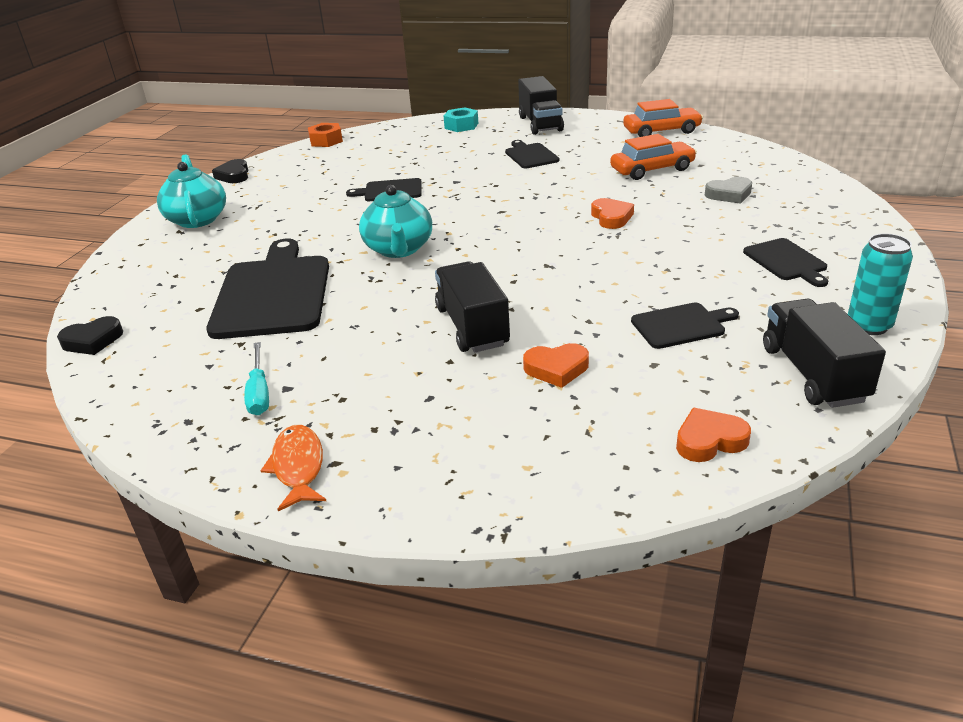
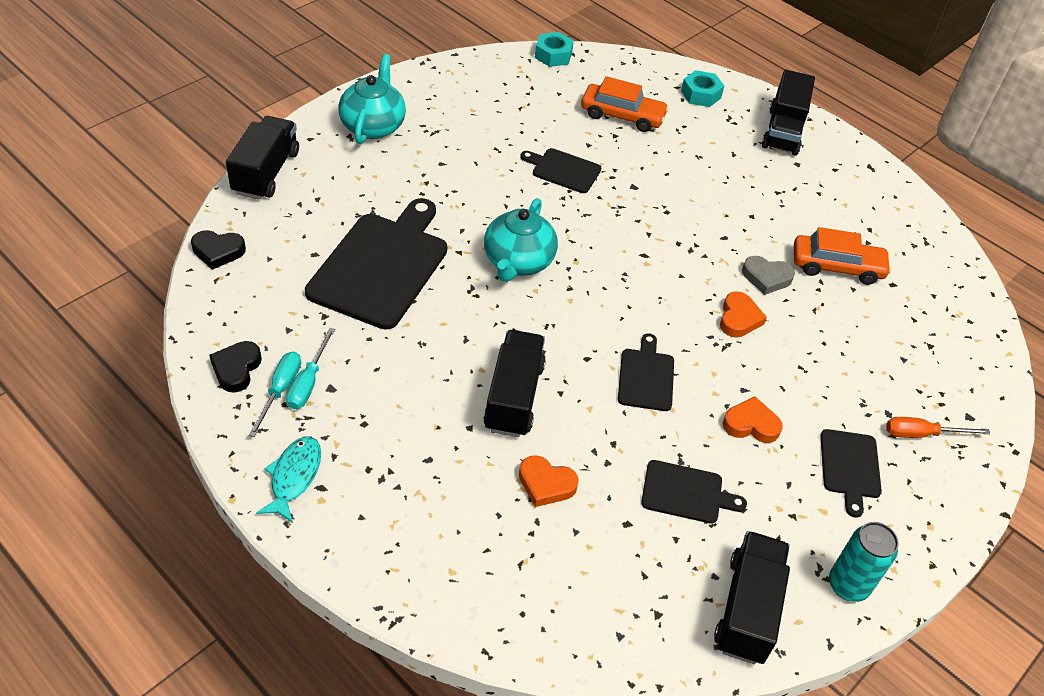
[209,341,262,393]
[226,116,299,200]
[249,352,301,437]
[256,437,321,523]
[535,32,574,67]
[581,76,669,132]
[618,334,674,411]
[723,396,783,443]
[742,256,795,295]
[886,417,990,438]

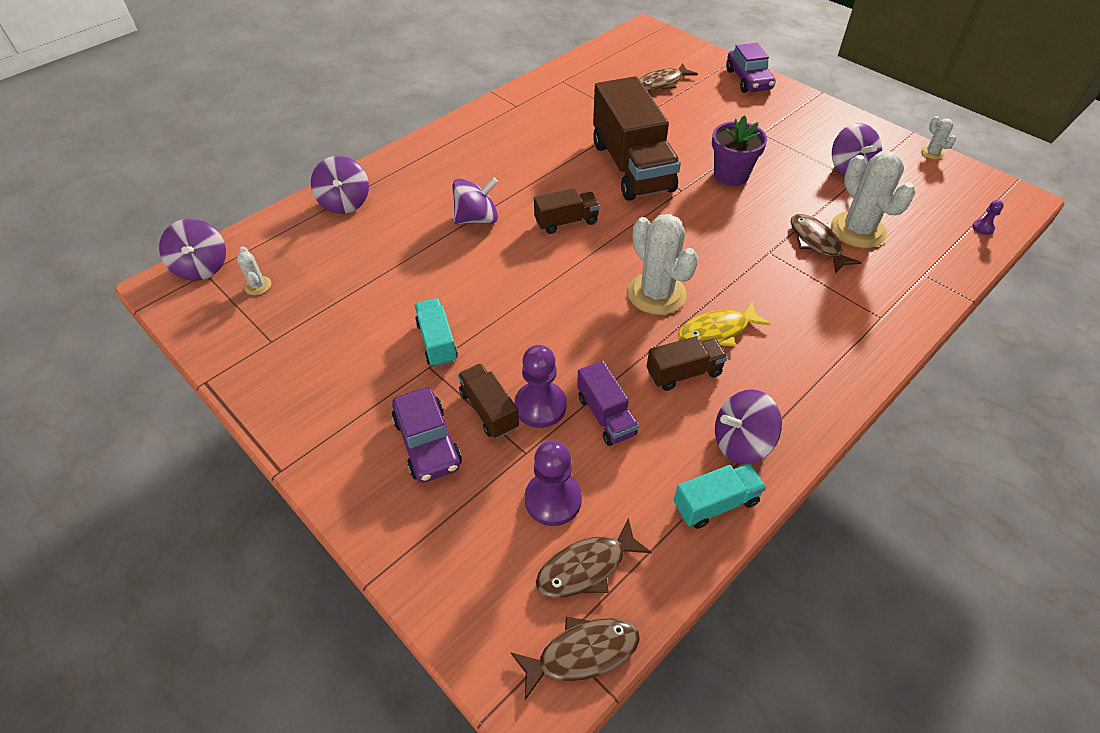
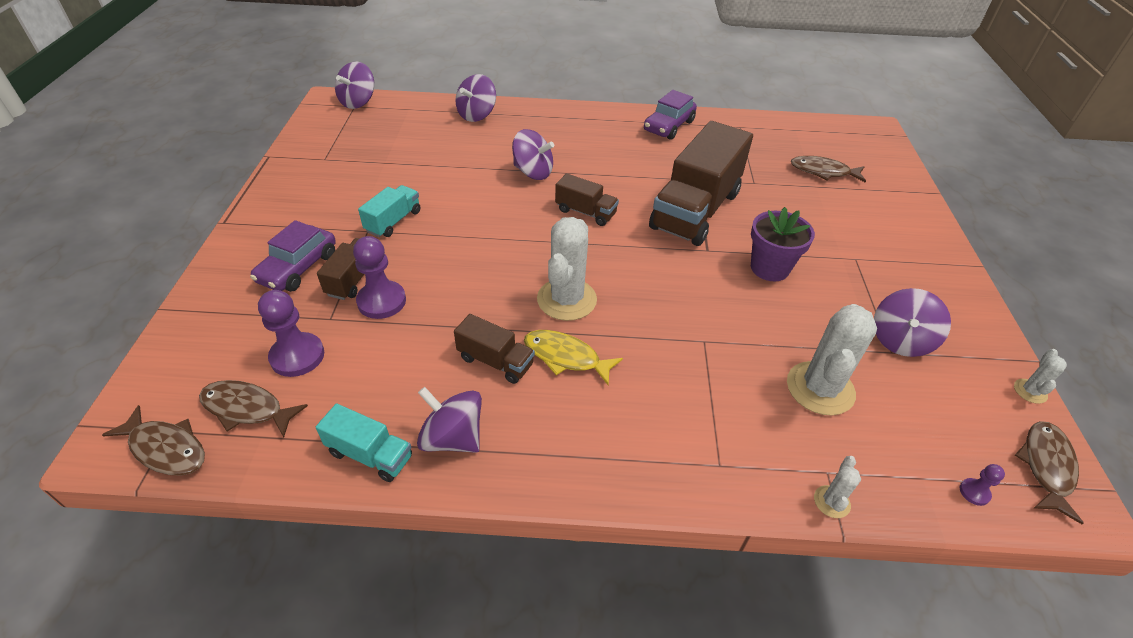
[644,90,697,140]
[814,456,861,518]
[1015,421,1084,524]
[577,361,639,446] (first image)

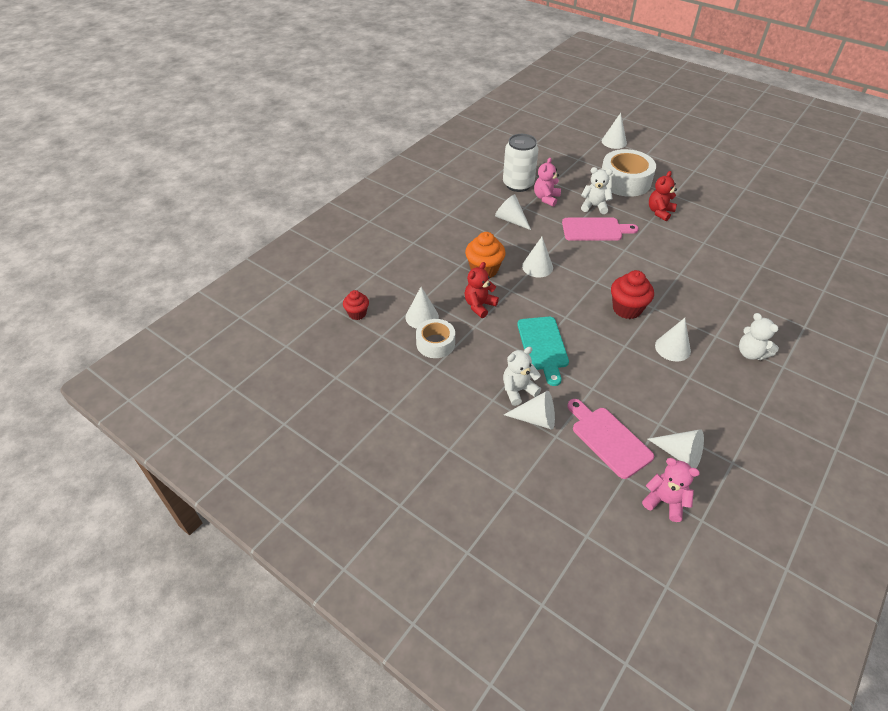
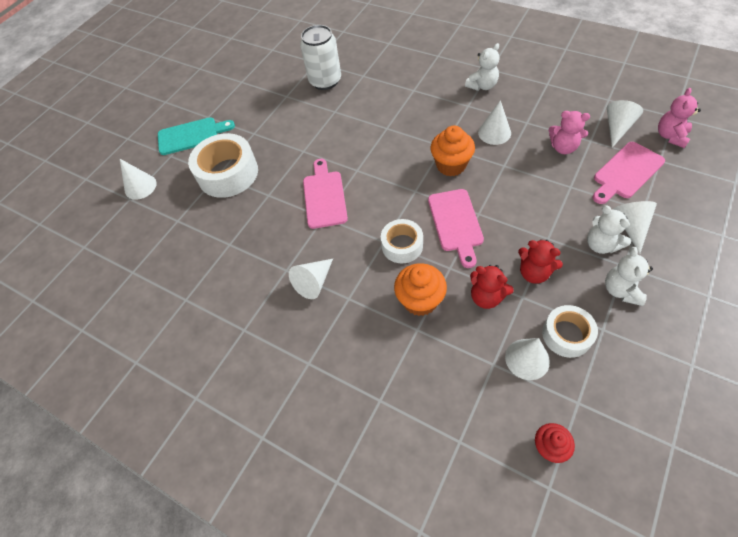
[158,117,235,155]
[300,25,341,90]
[381,219,423,264]
[428,189,484,268]
[431,126,475,176]
[518,239,563,284]
[548,111,590,154]
[605,247,653,306]

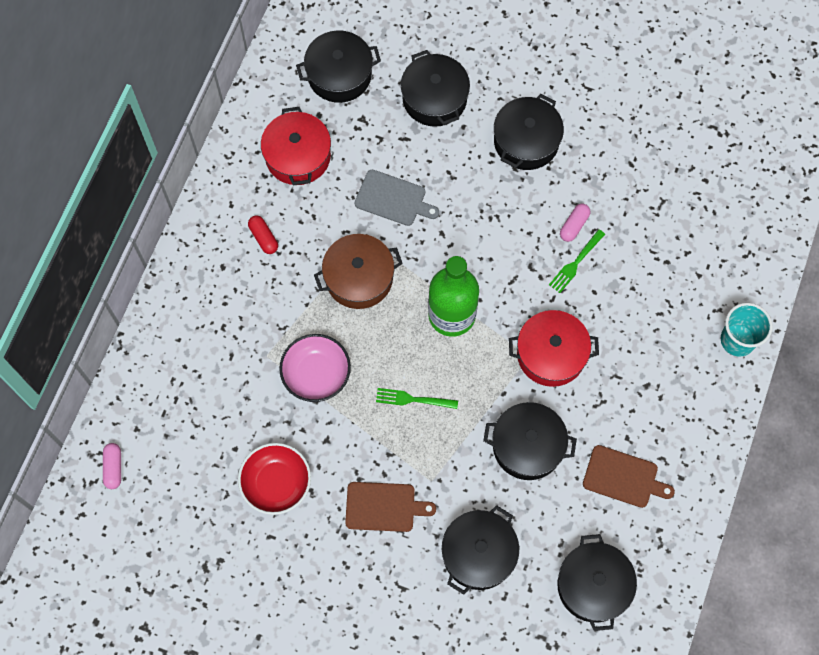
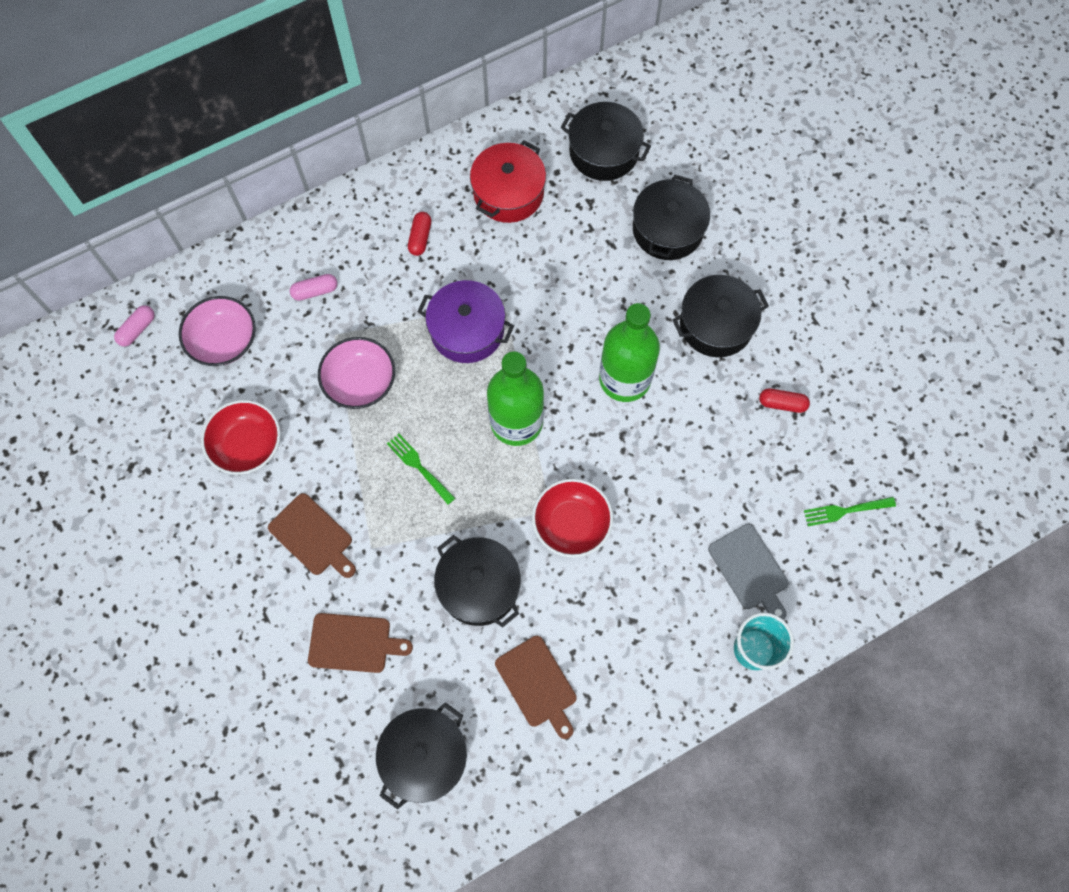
[179,296,256,366]
[290,274,338,301]
[308,613,413,673]
[417,280,514,363]
[532,479,613,557]
[599,303,660,402]
[708,524,789,620]
[759,388,810,413]
[804,497,896,526]

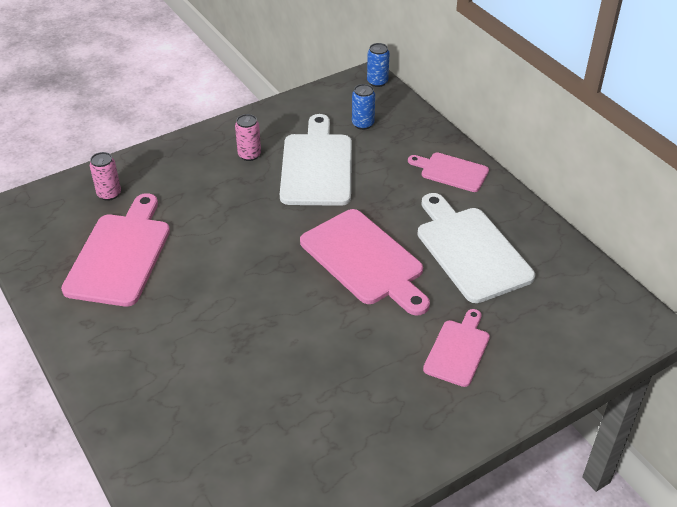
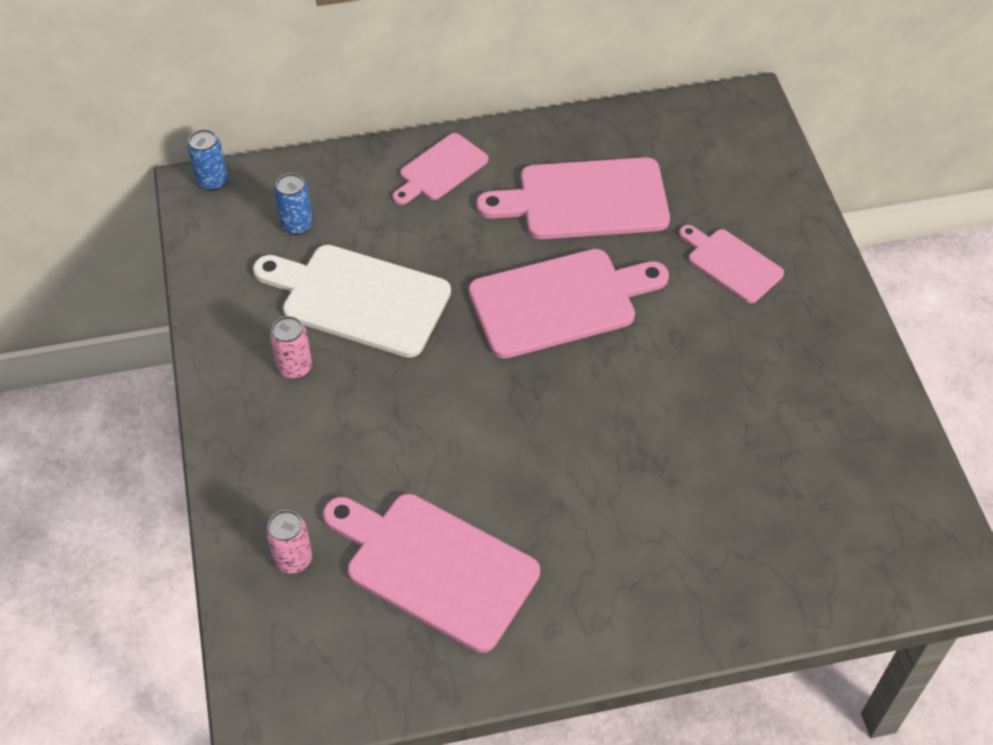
[476,157,670,239]

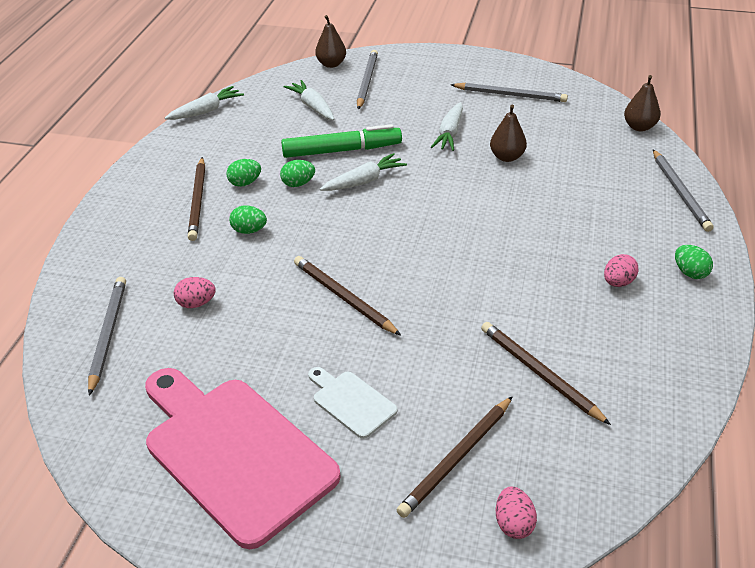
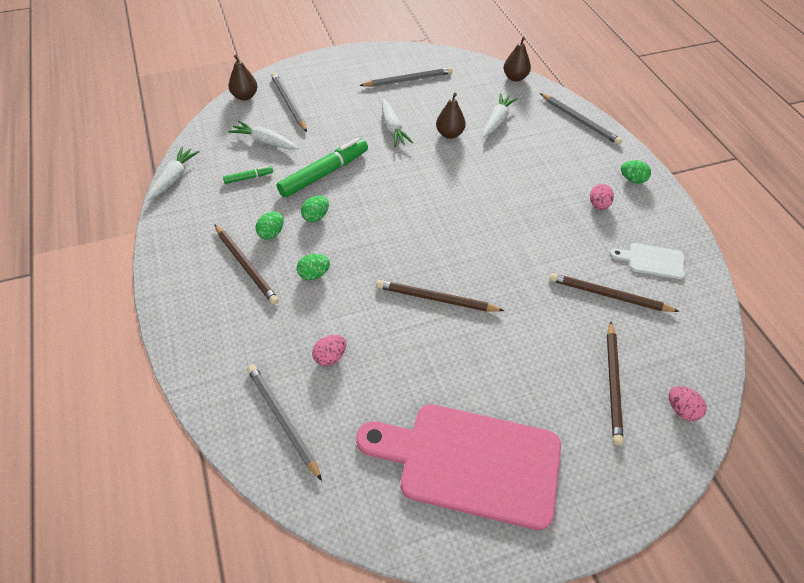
[223,166,273,184]
[483,93,518,137]
[610,243,685,279]

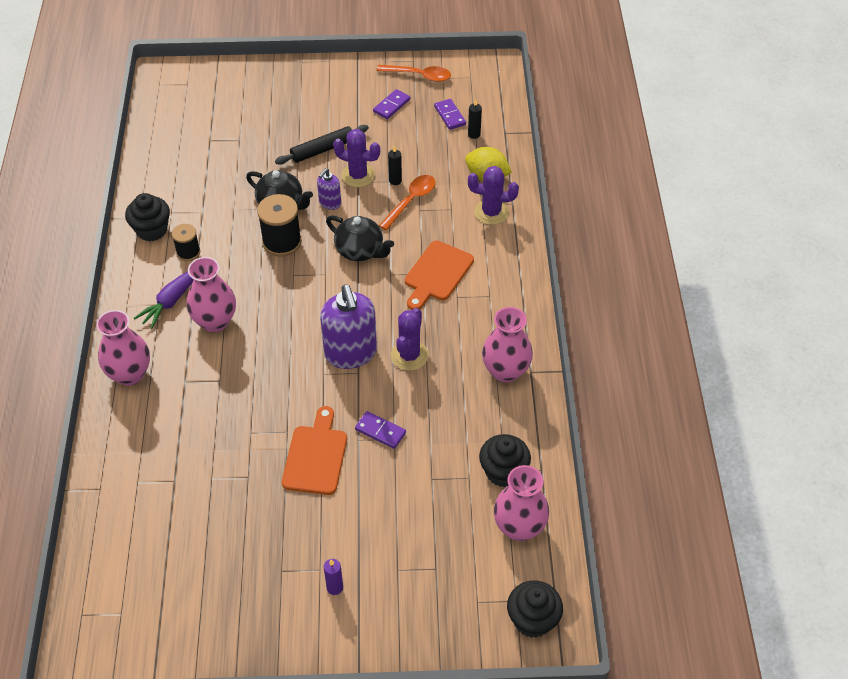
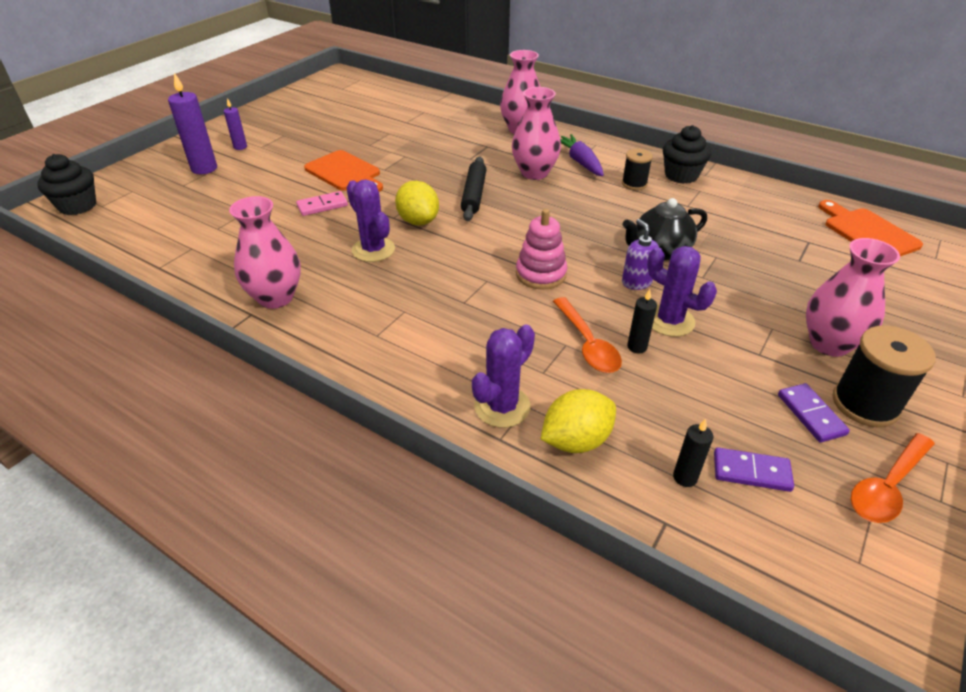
[168,73,217,174]
[296,191,348,216]
[395,181,439,226]
[461,157,487,221]
[516,209,567,290]
[647,246,717,337]
[806,238,900,357]
[818,200,923,256]
[833,325,936,427]
[479,434,531,487] (first image)

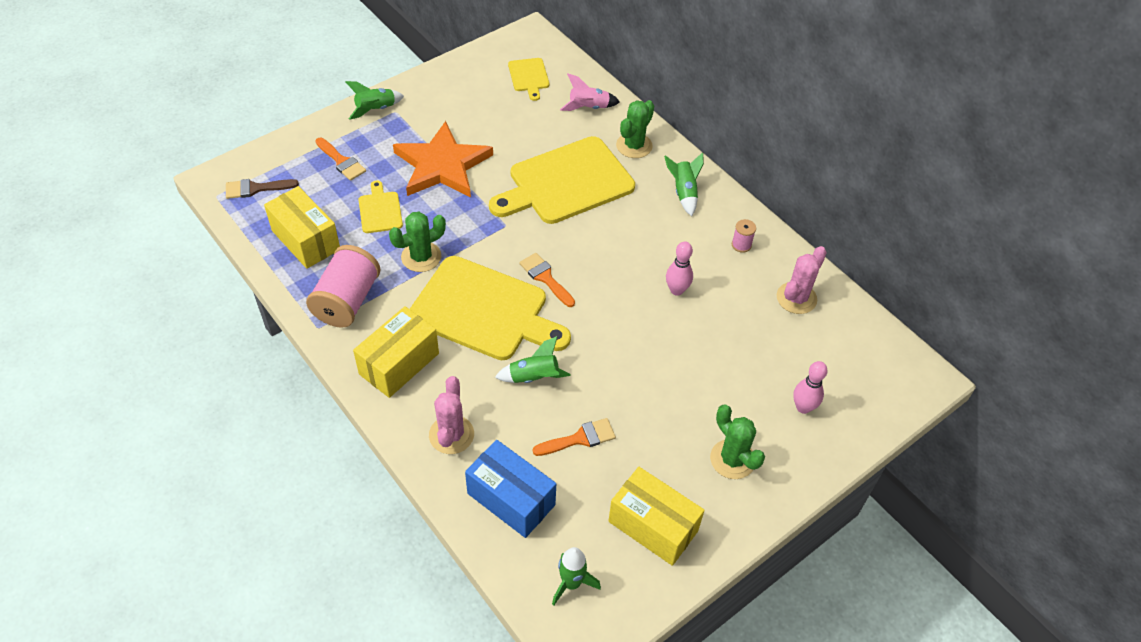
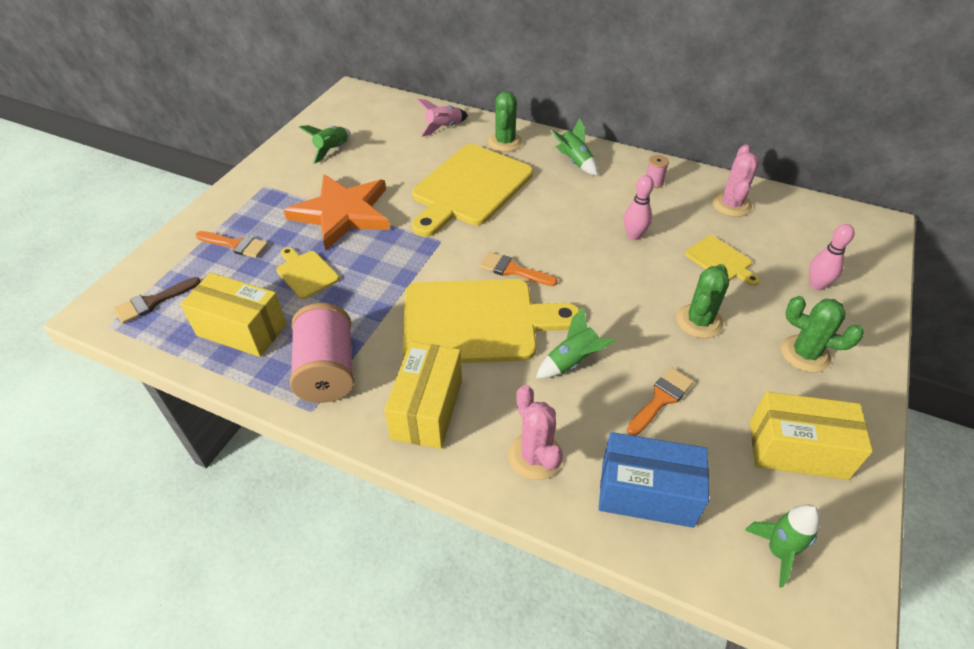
[299,125,351,164]
[676,264,729,338]
[685,236,760,286]

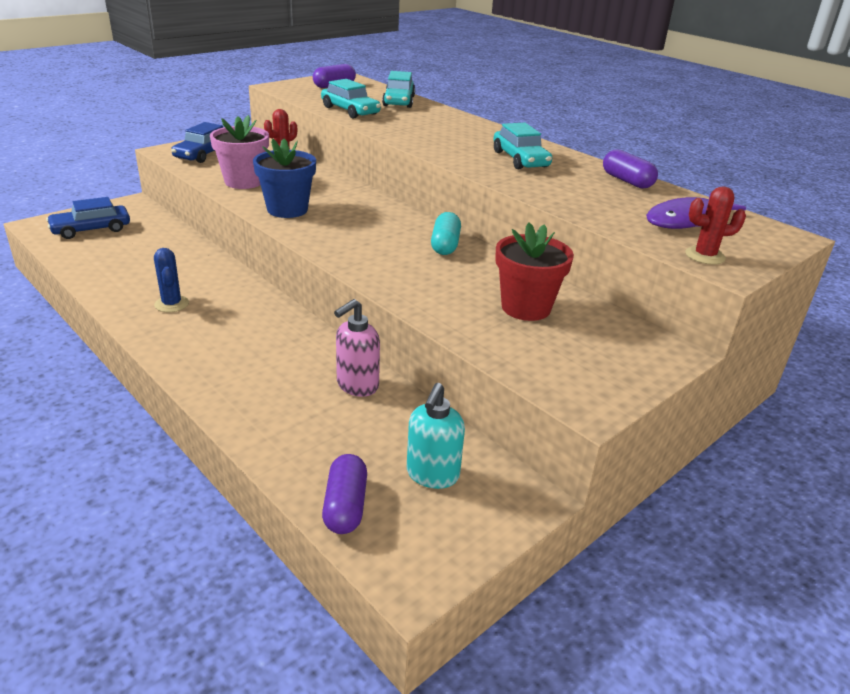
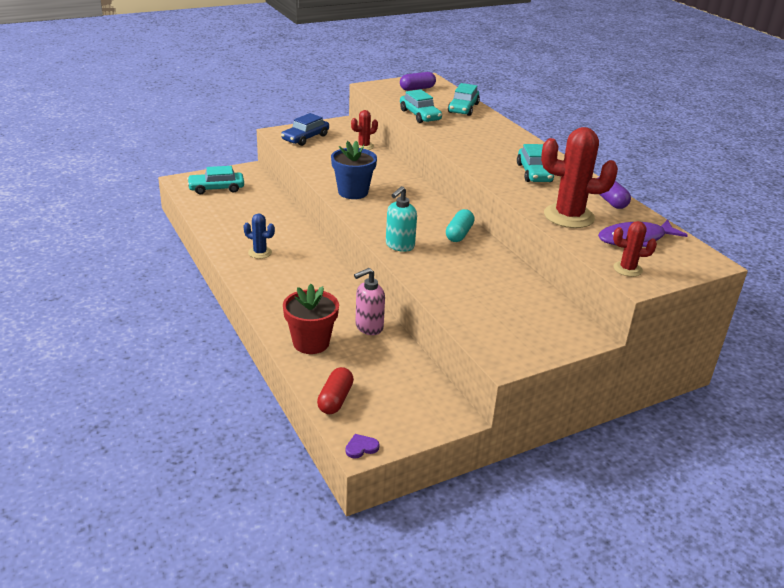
[187,166,244,195]
[244,214,275,259]
[283,284,339,354]
[317,367,354,414]
[345,434,379,459]
[386,186,417,252]
[541,127,618,228]
[210,115,269,189] (first image)

